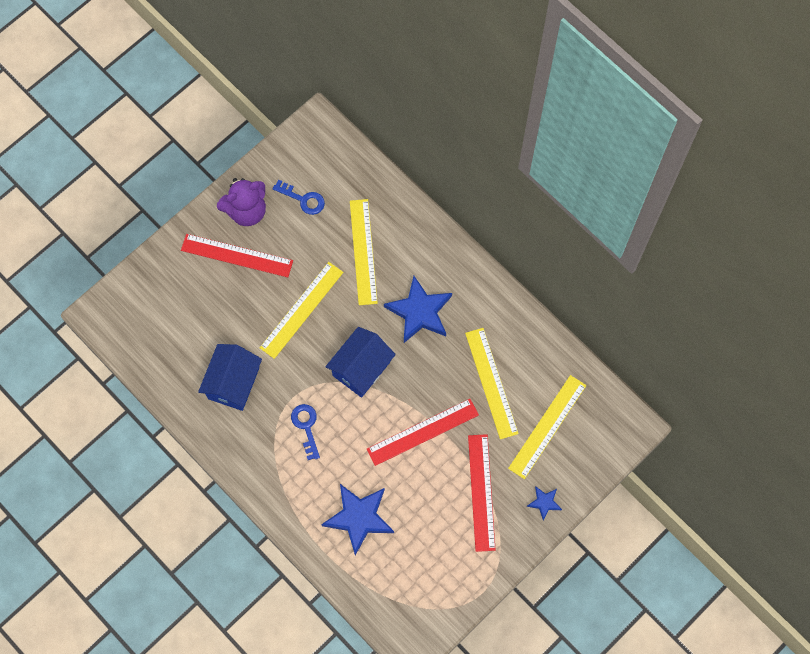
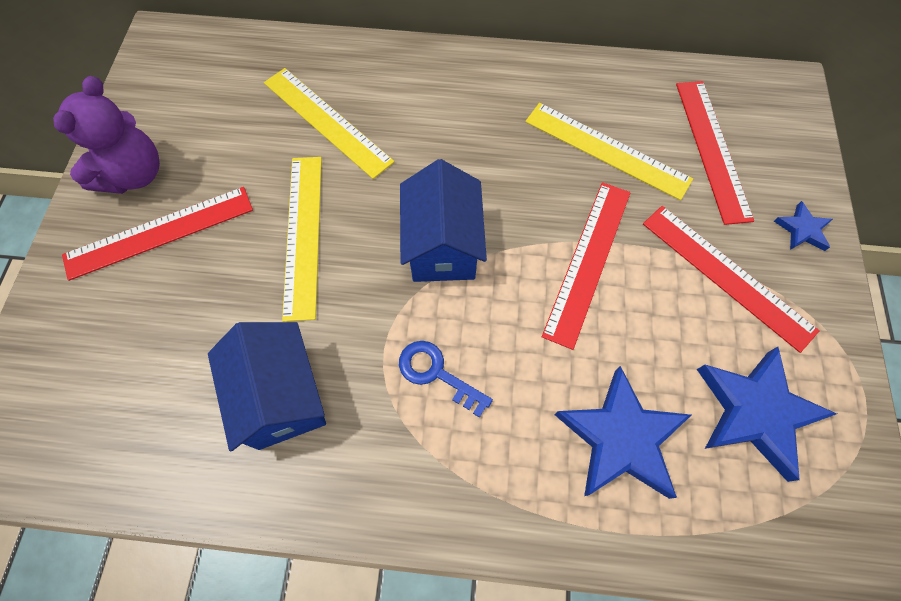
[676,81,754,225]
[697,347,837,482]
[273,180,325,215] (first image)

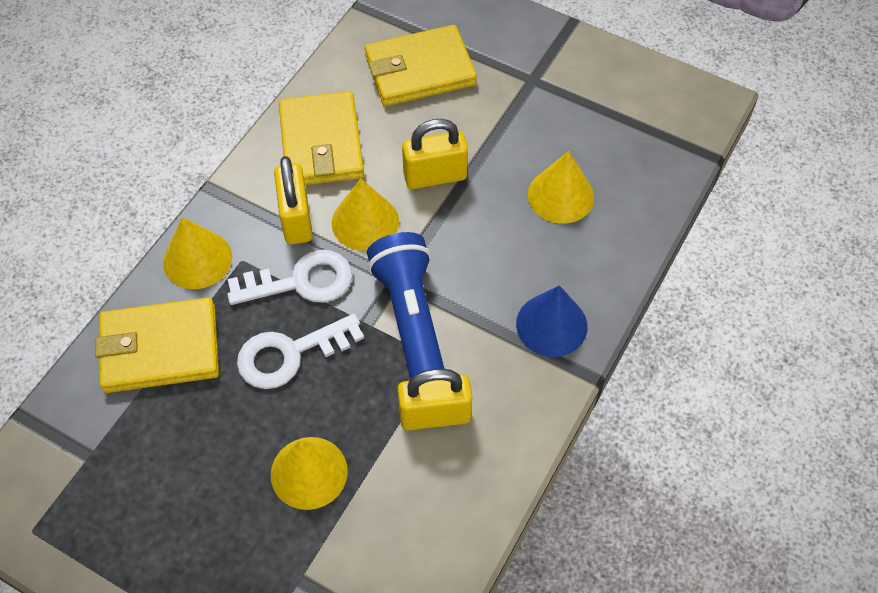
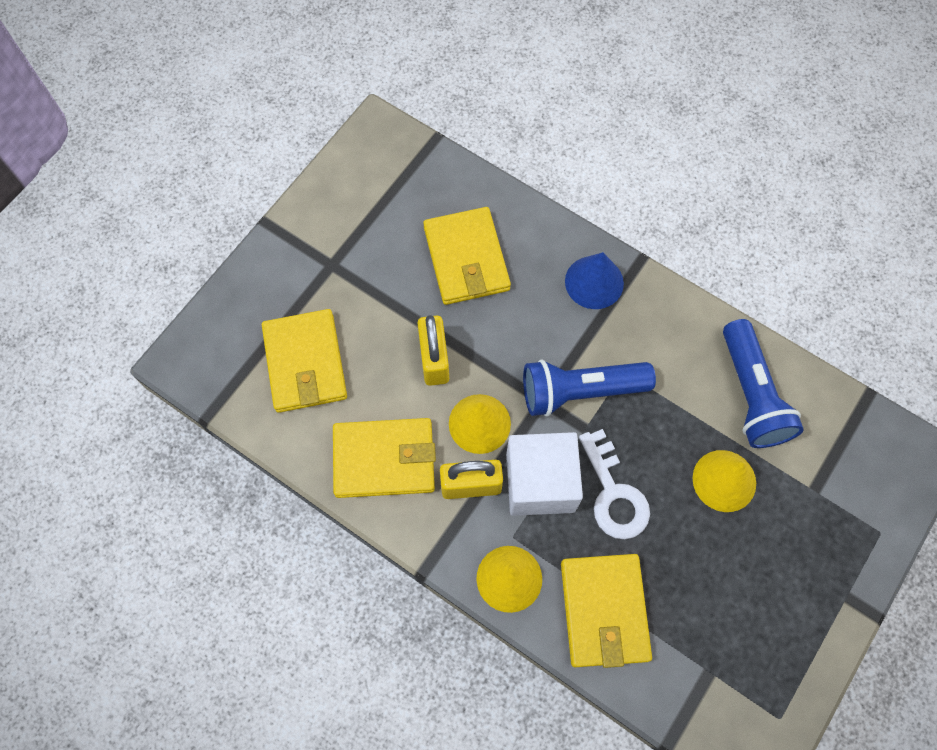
[423,207,511,305]
[506,432,583,516]
[723,319,804,448]
[398,369,472,431] (first image)

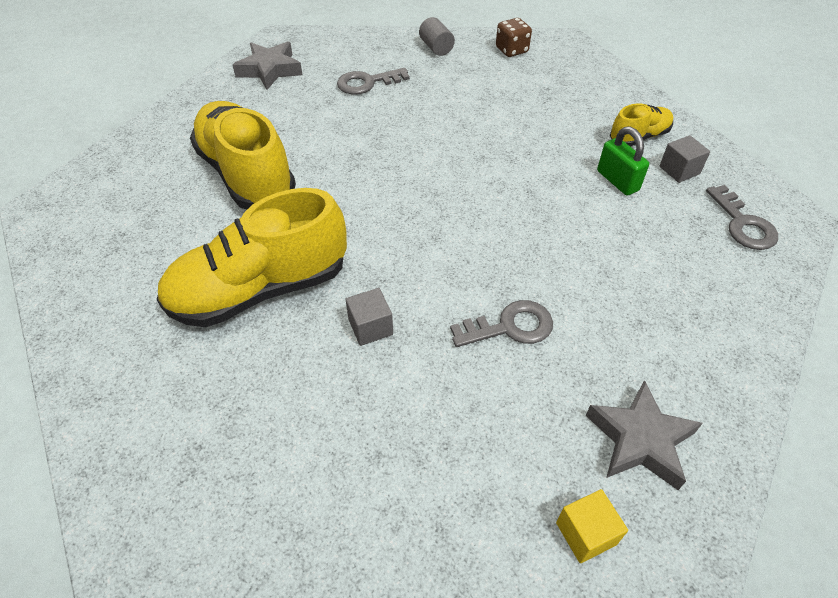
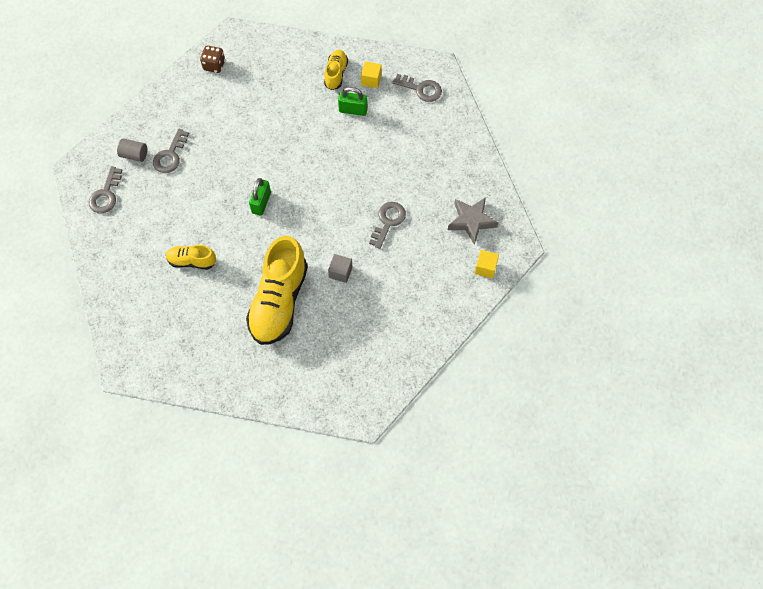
[89,166,122,213]
[117,138,147,162]
[166,245,216,269]
[249,178,271,216]
[361,61,382,88]

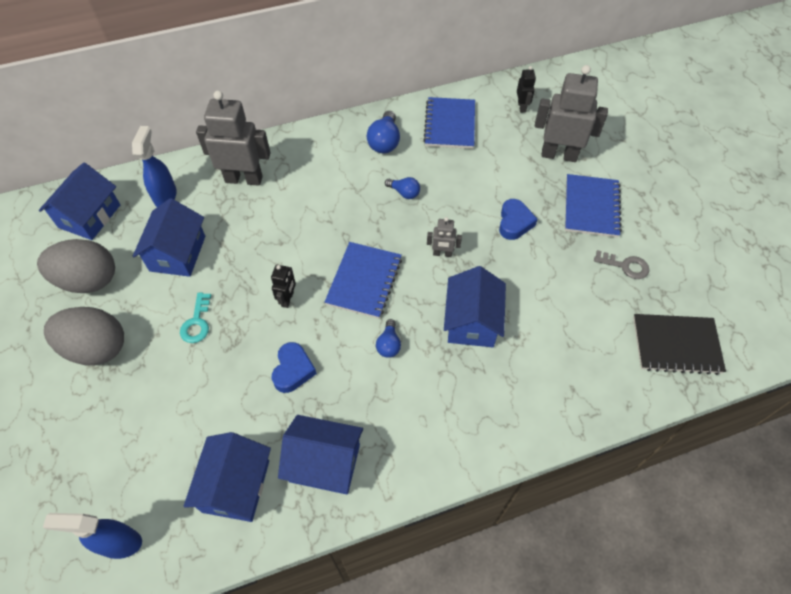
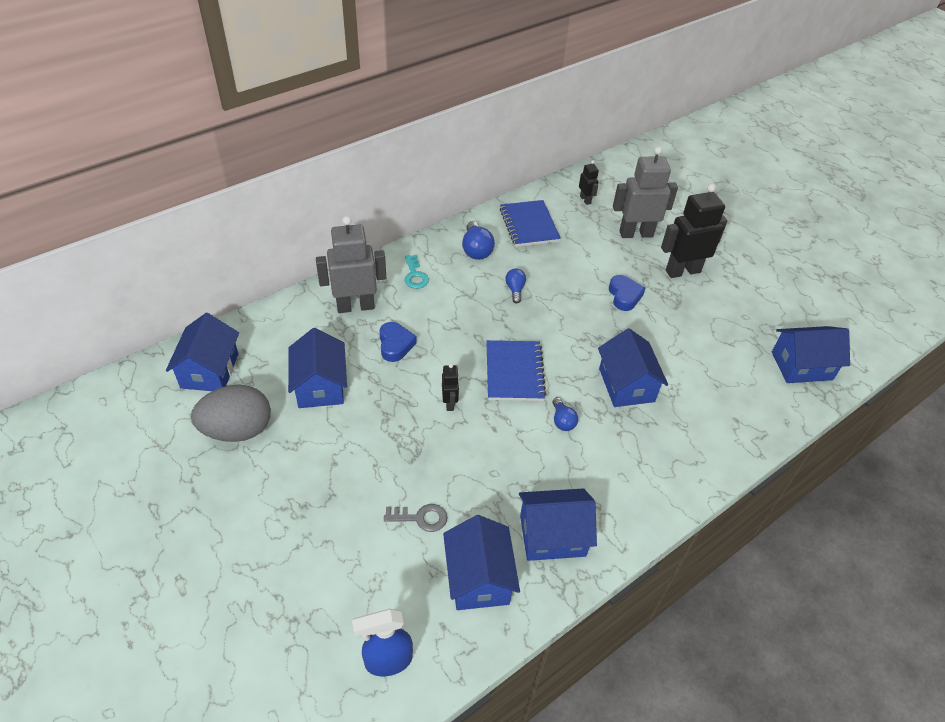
[379,322,417,362]
[384,504,447,532]
[404,255,429,289]
[505,268,526,303]
[661,184,727,278]
[772,326,850,383]
[44,307,124,366] (first image)
[132,126,177,207] (first image)
[427,217,462,257] (first image)

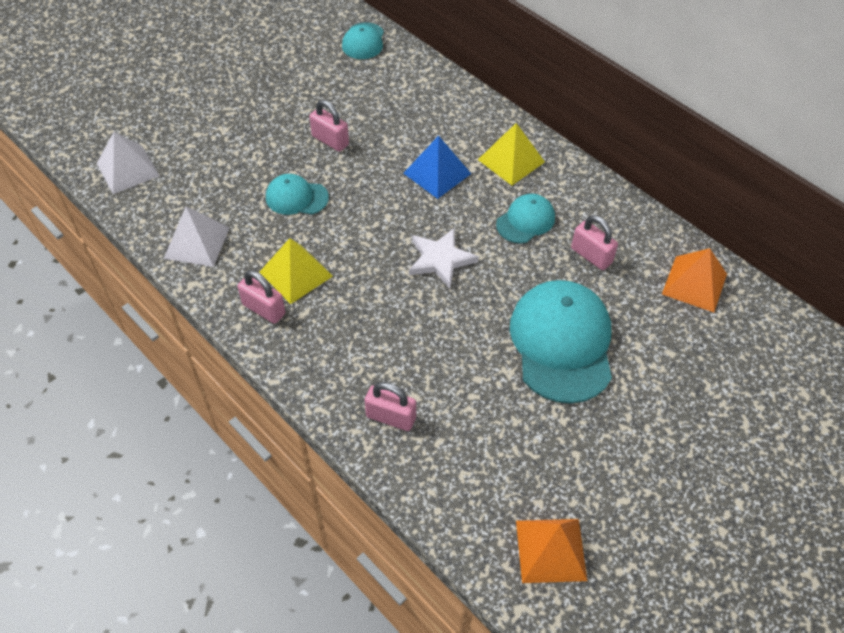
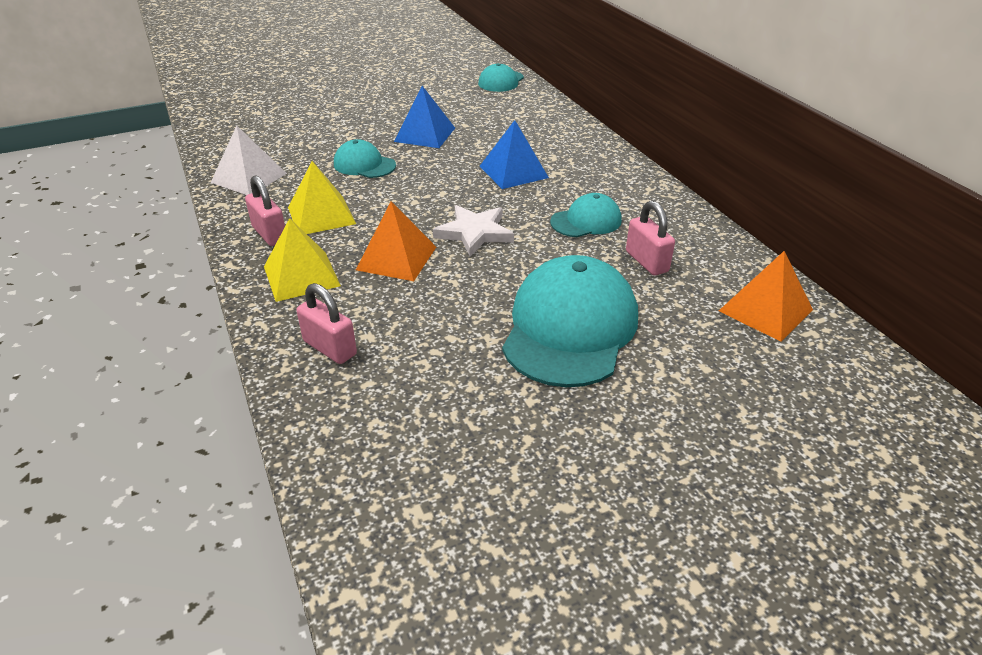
[264,218,341,302]
[356,201,436,281]
[394,86,455,148]
[96,132,160,194] (first image)

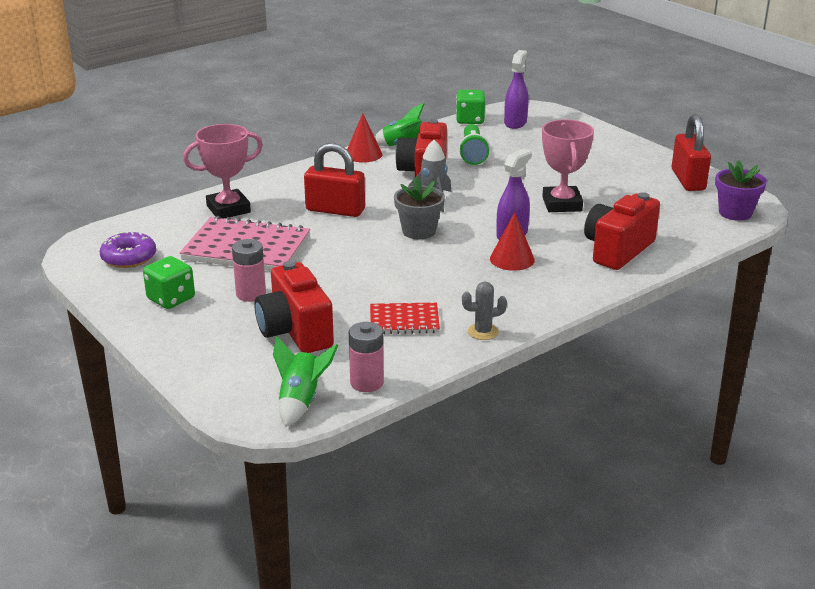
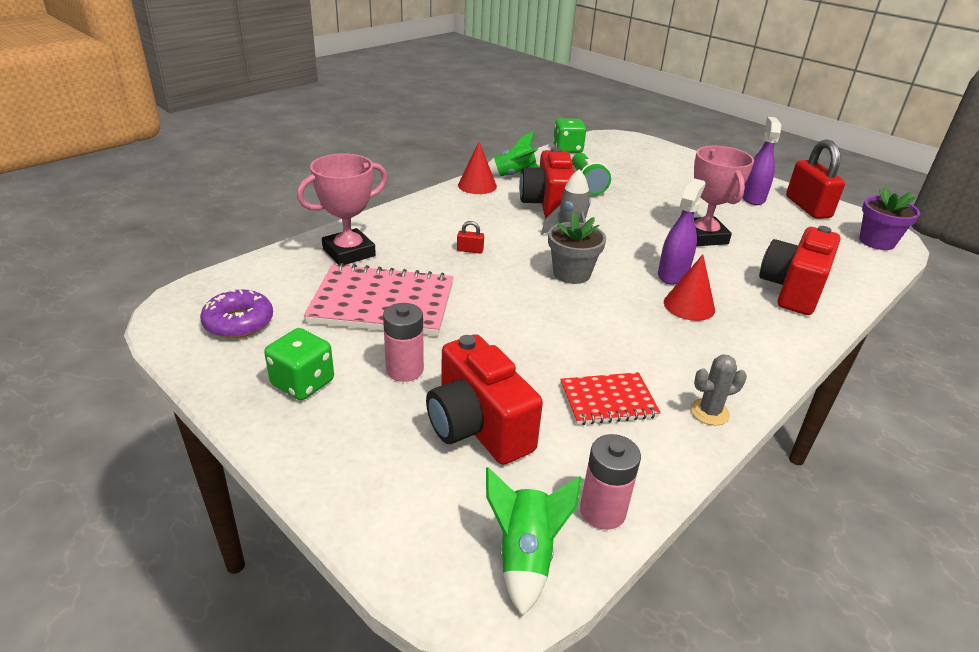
[457,221,484,254]
[743,117,781,205]

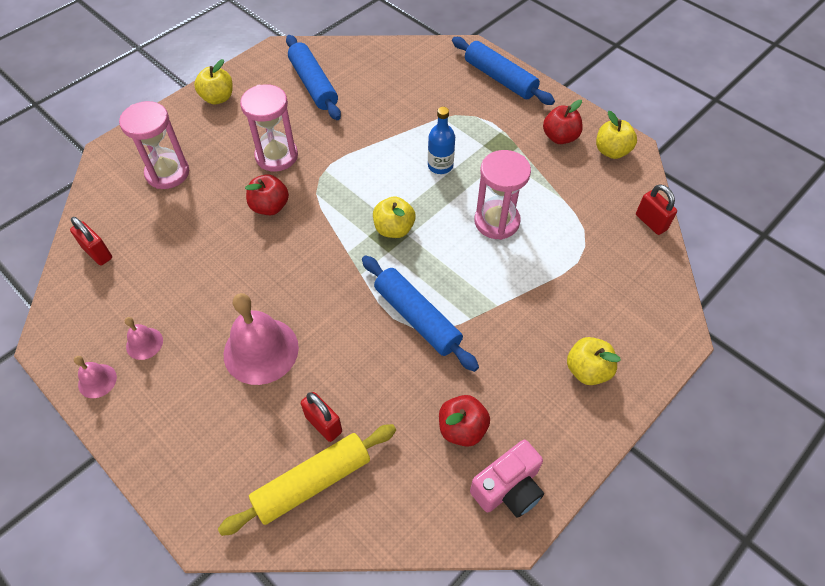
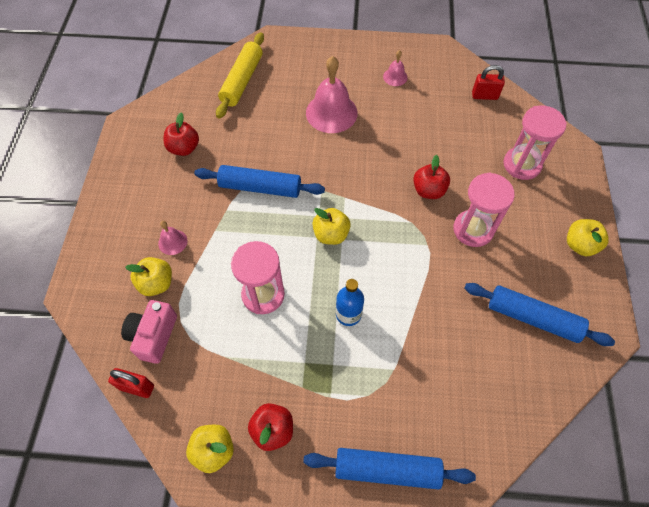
[121,300,177,364]
[125,257,172,296]
[158,221,188,255]
[301,392,342,442] (first image)

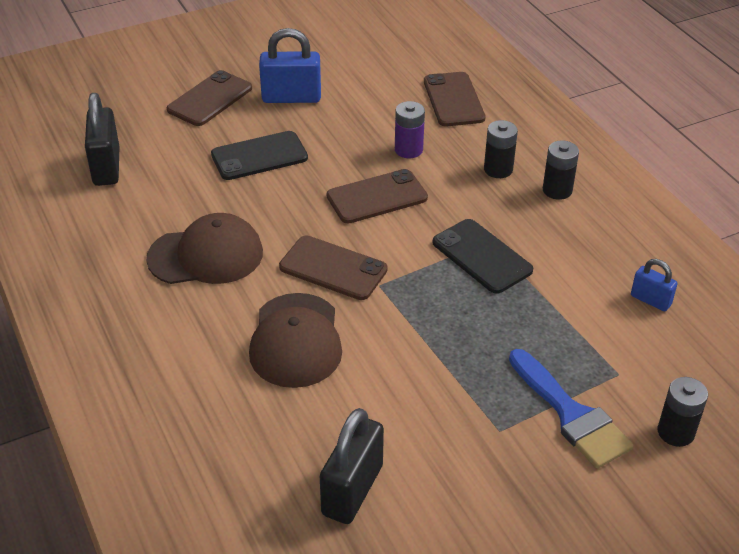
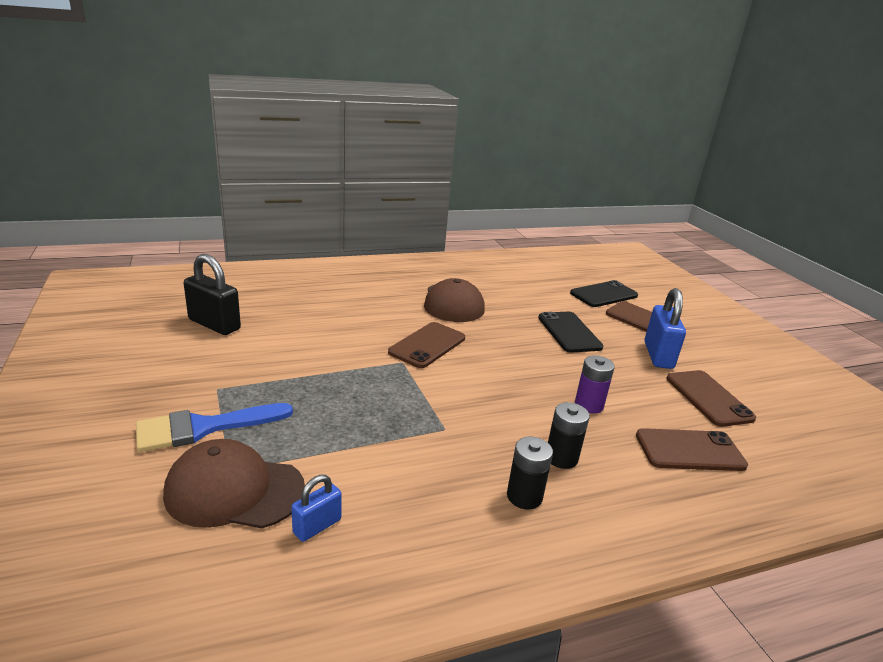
[163,439,305,528]
[570,280,638,307]
[667,370,756,427]
[85,93,119,186] (first image)
[658,377,708,447] (first image)

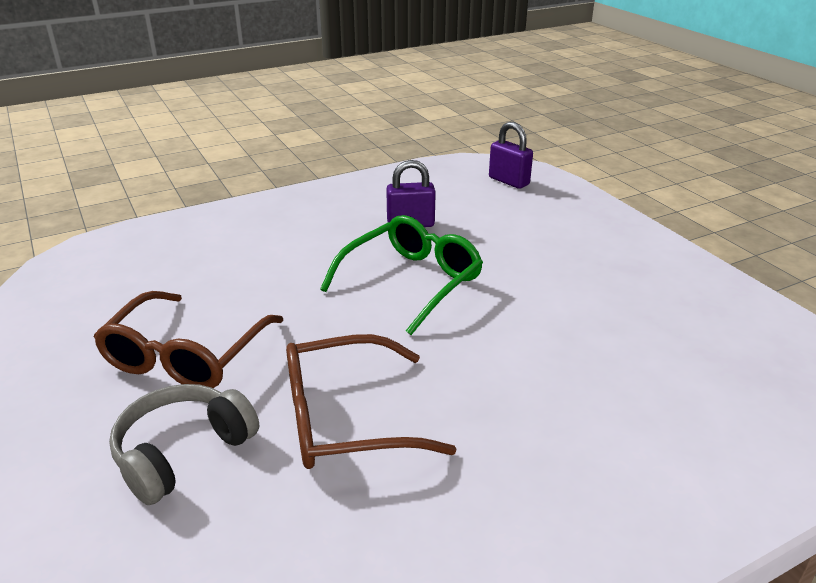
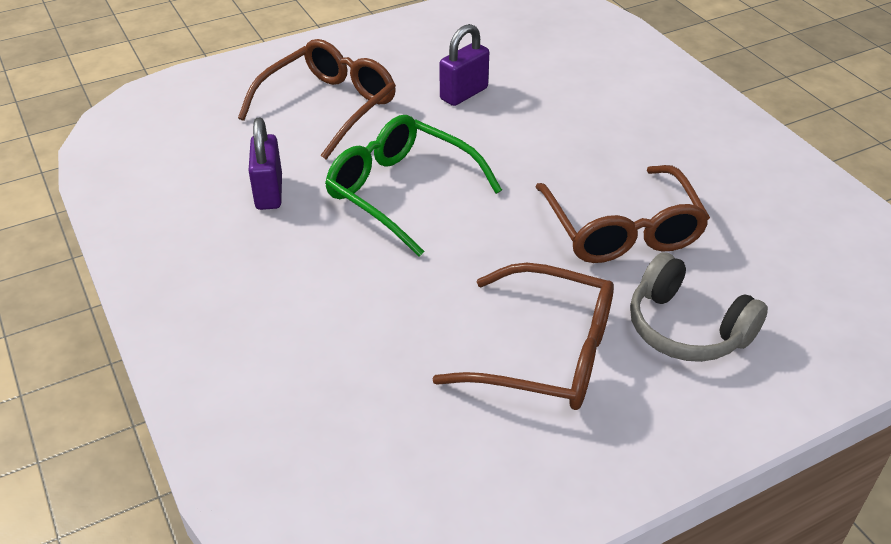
[238,39,396,159]
[440,24,489,106]

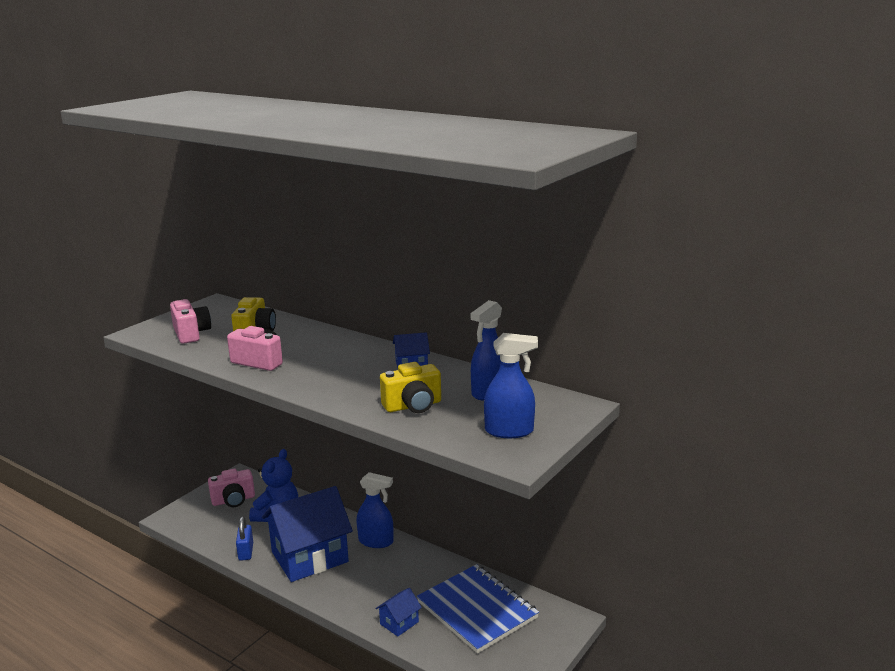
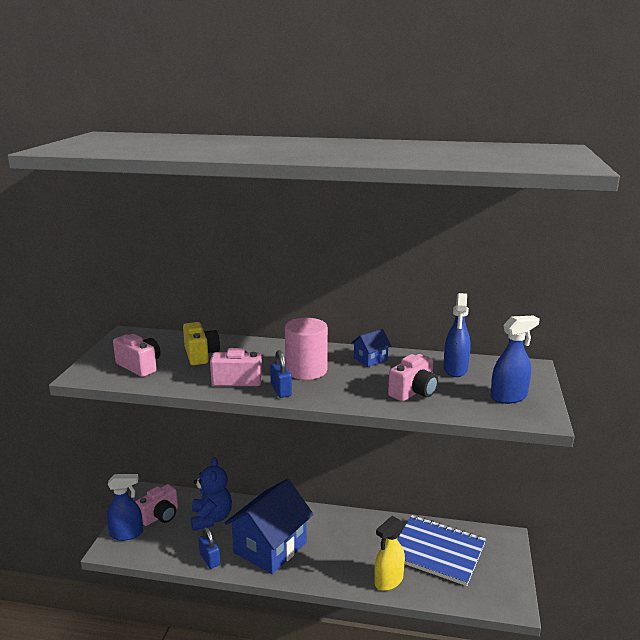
[107,474,143,541]
[270,350,292,398]
[285,318,328,380]
[374,516,405,591]
[388,354,438,401]

